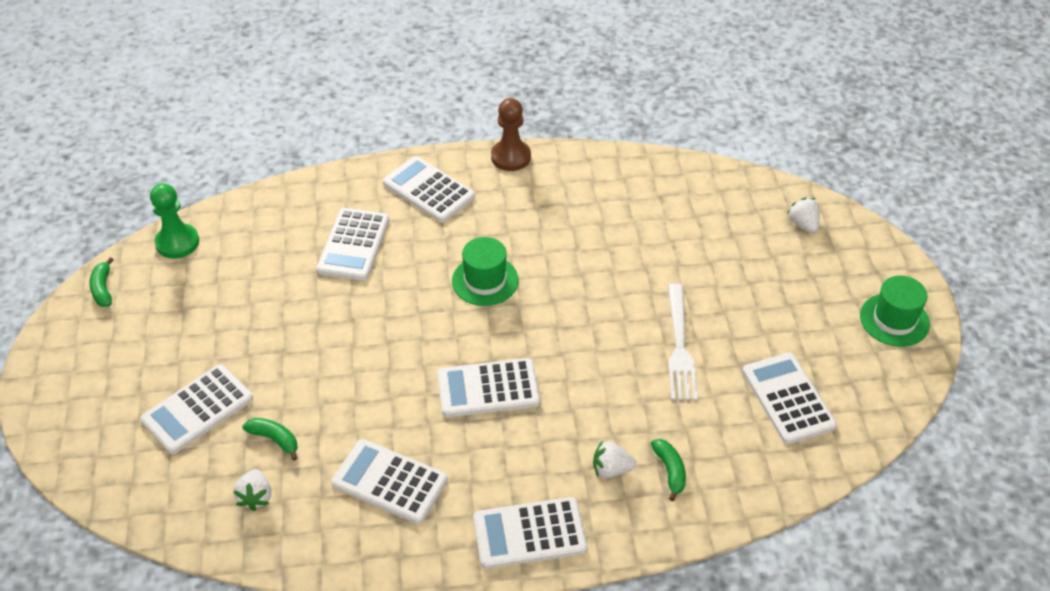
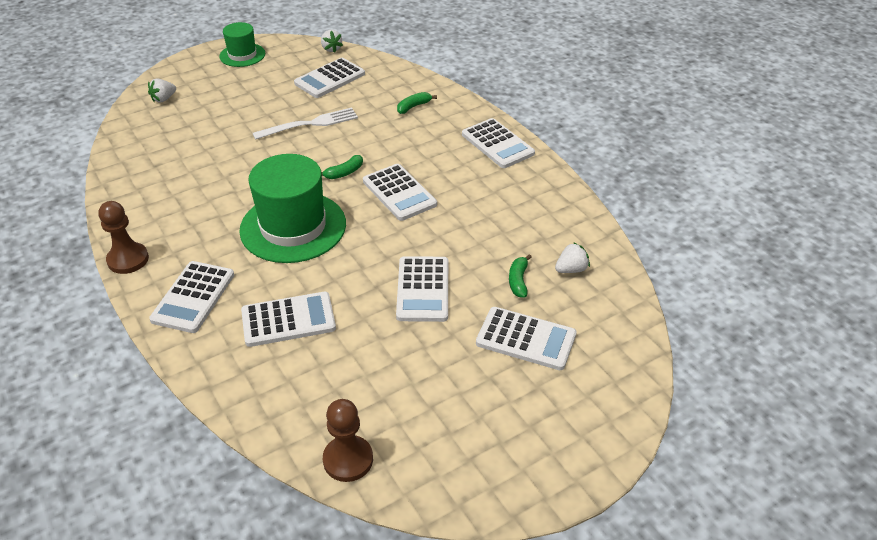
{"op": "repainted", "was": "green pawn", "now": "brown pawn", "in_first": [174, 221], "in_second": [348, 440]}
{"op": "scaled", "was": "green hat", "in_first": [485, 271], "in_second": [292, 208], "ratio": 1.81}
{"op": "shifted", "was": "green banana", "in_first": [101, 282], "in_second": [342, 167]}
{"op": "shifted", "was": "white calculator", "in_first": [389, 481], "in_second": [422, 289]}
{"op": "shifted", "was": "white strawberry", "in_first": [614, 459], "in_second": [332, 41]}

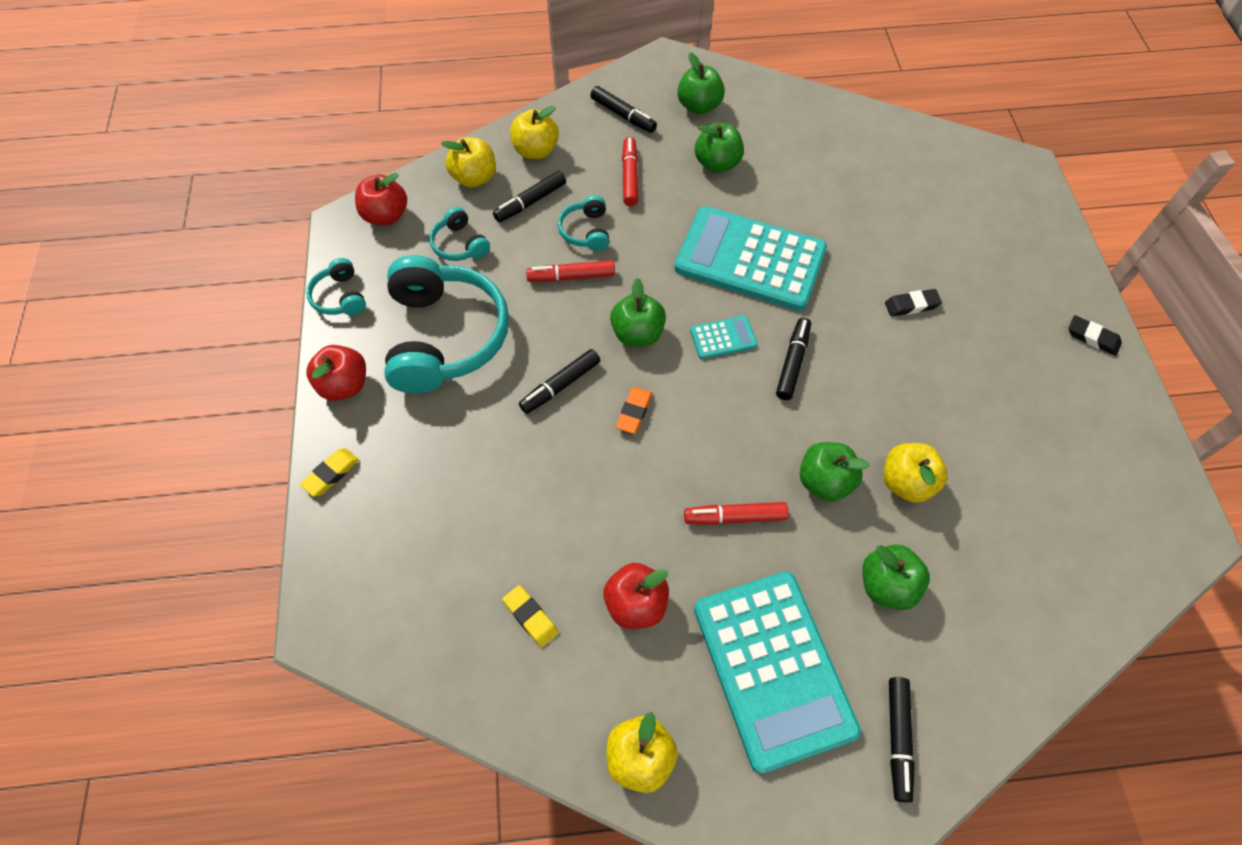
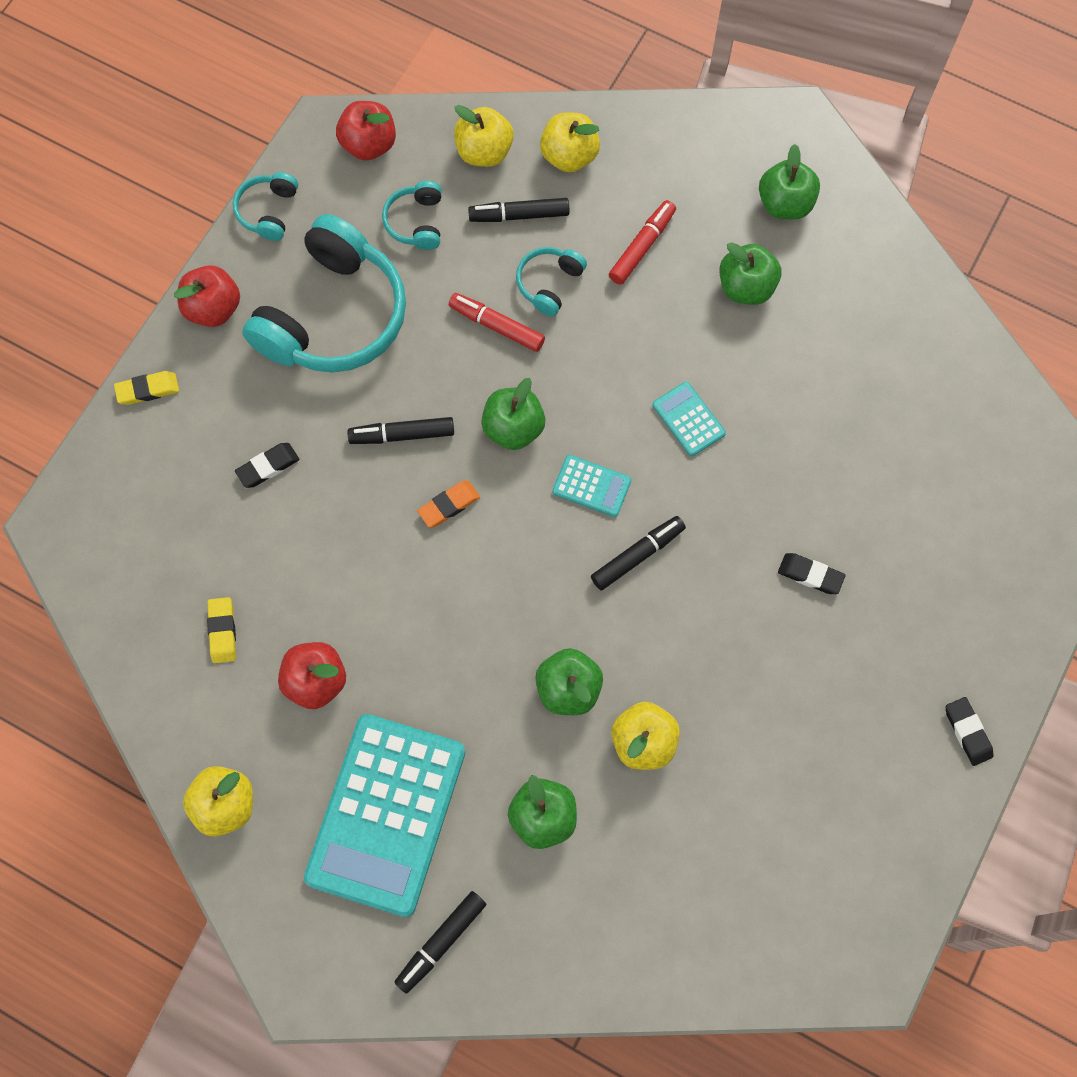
{"op": "gone", "was": "black marker", "in_first": [623, 109]}
{"op": "scaled", "was": "turquoise calculator", "in_first": [750, 258], "in_second": [689, 419], "ratio": 0.42}
{"op": "gone", "was": "red marker", "in_first": [736, 513]}
{"op": "new", "now": "black eraser", "in_second": [267, 465]}

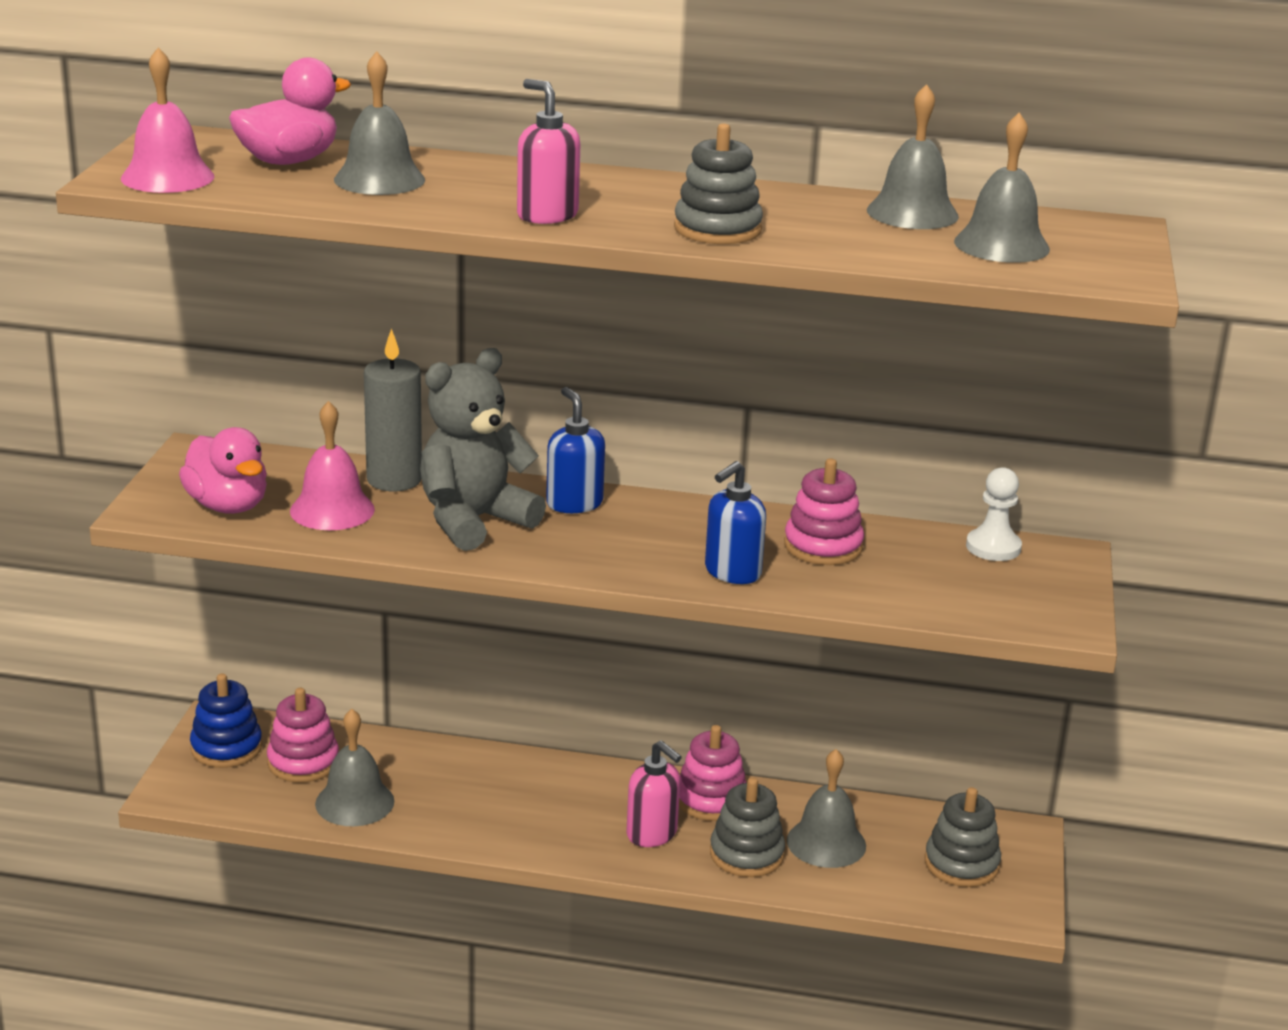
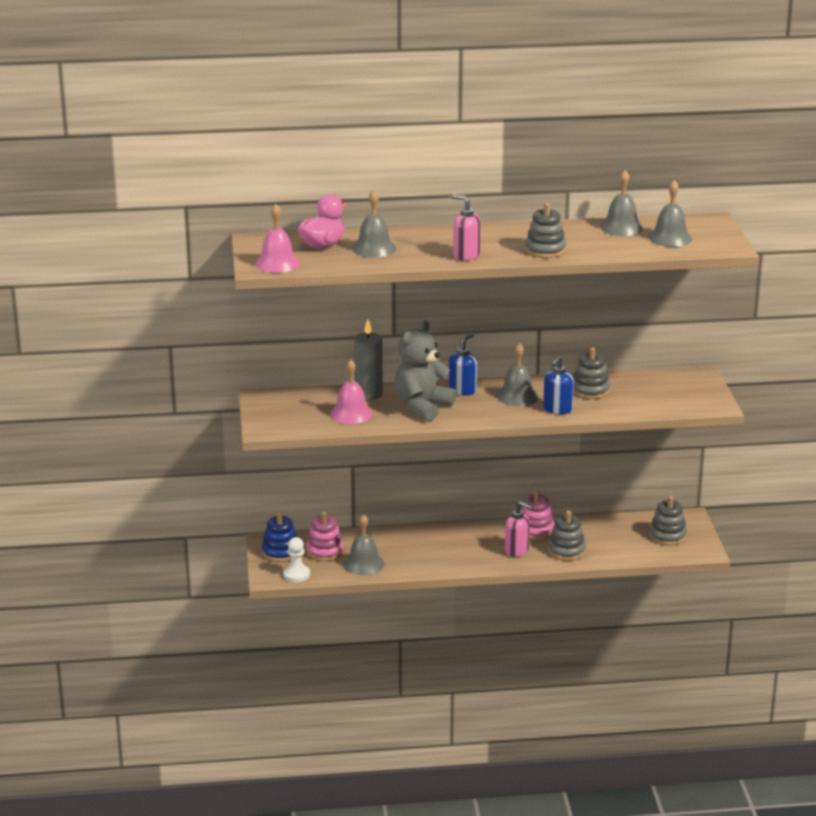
{"op": "rotated", "was": "blue soap dispenser", "in_first": [575, 450], "in_second": [463, 364], "clockwise": 75}
{"op": "gone", "was": "pink duck", "in_first": [223, 470]}
{"op": "repainted", "was": "pink stacking toy", "now": "grey stacking toy", "in_first": [824, 511], "in_second": [591, 373]}
{"op": "shifted", "was": "white pawn", "in_first": [994, 514], "in_second": [296, 559]}
{"op": "shifted", "was": "grey bell", "in_first": [826, 808], "in_second": [518, 374]}

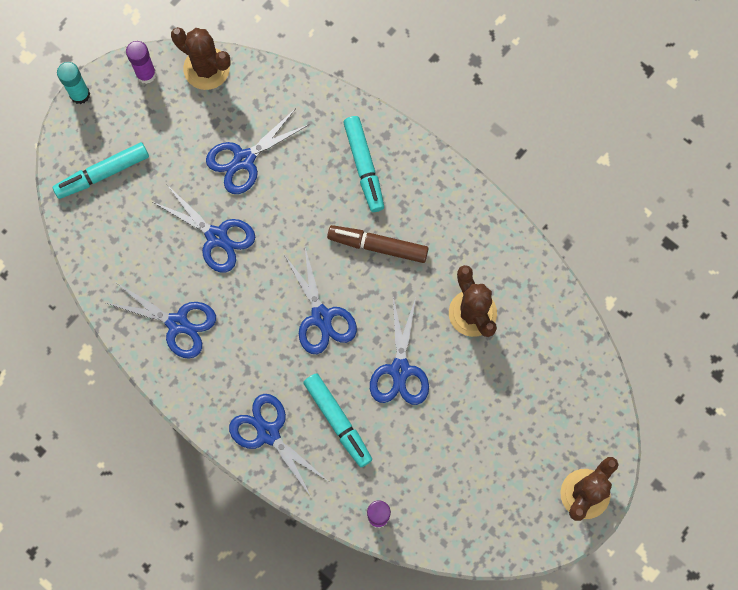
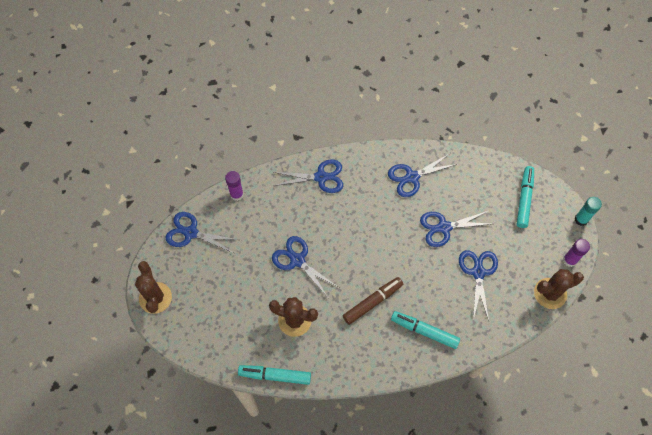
{"op": "shifted", "was": "blue scissors", "in_first": [320, 301], "in_second": [202, 232]}
{"op": "shifted", "was": "turquoise marker", "in_first": [337, 420], "in_second": [274, 375]}

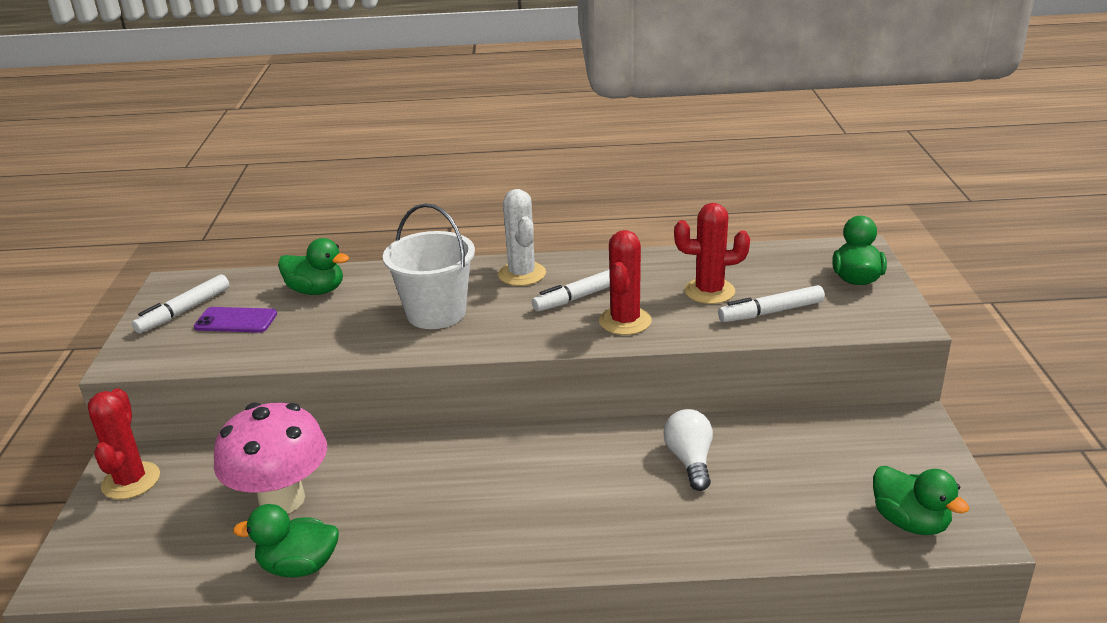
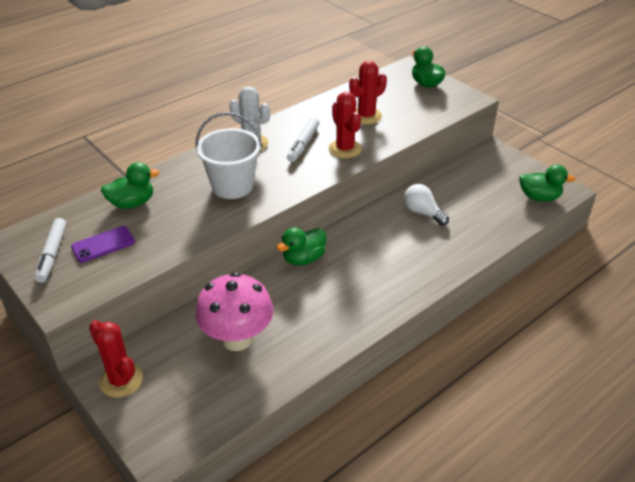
{"op": "gone", "was": "white marker", "in_first": [771, 303]}
{"op": "shifted", "was": "green duck", "in_first": [286, 540], "in_second": [301, 246]}

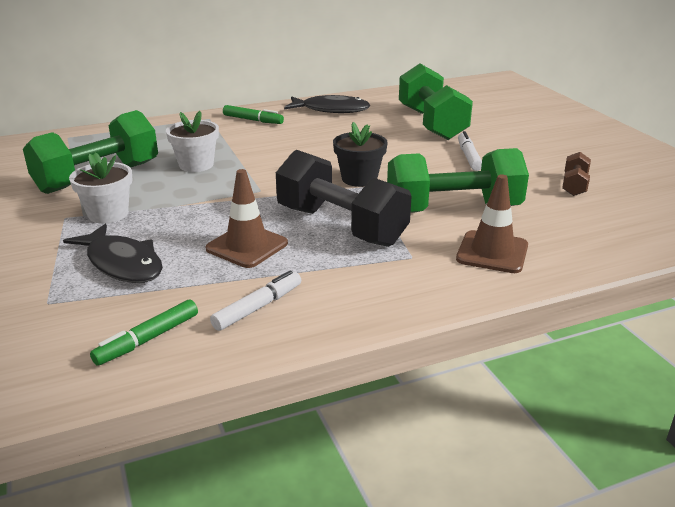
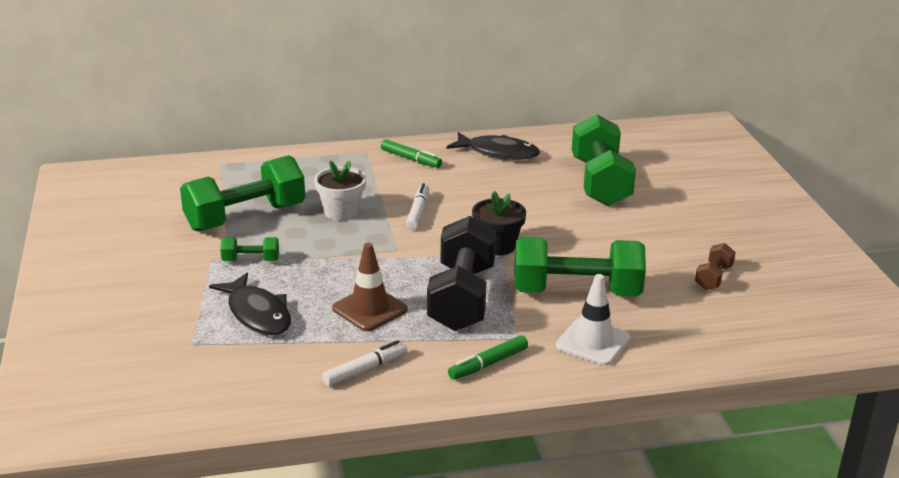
{"op": "shifted", "was": "white marker", "in_first": [470, 151], "in_second": [417, 206]}
{"op": "rotated", "was": "black dumbbell", "in_first": [344, 198], "in_second": [461, 273], "clockwise": 45}
{"op": "swapped", "was": "white flower pot", "now": "green dumbbell", "in_first": [100, 188], "in_second": [249, 249]}
{"op": "repainted", "was": "brown traffic cone", "now": "white traffic cone", "in_first": [492, 223], "in_second": [593, 320]}
{"op": "shifted", "was": "green marker", "in_first": [144, 333], "in_second": [488, 357]}

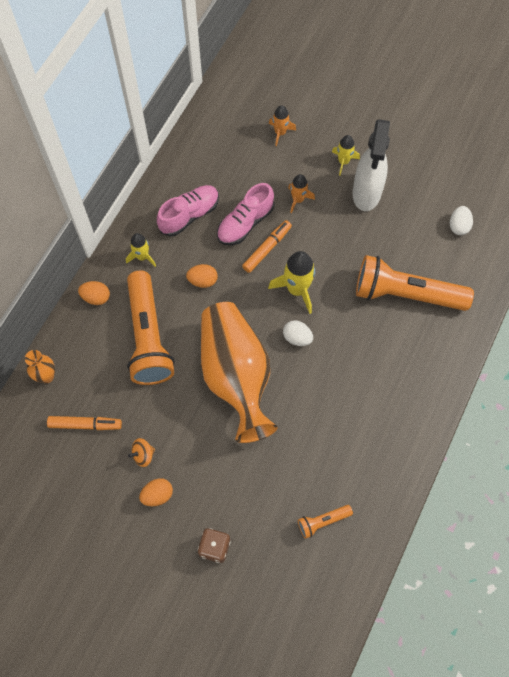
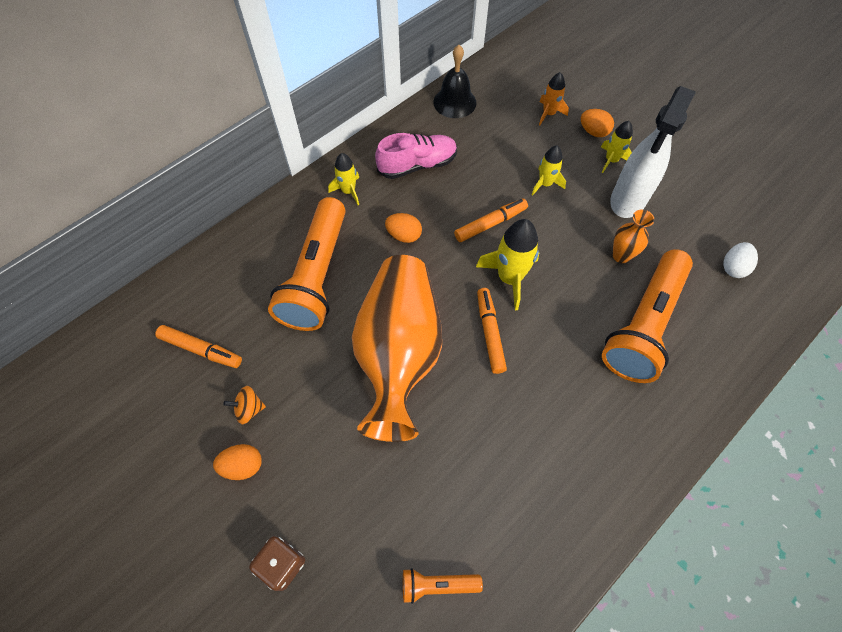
{"op": "repainted", "was": "orange rocket", "now": "yellow rocket", "in_first": [301, 193], "in_second": [548, 170]}
{"op": "gone", "was": "pink shoe", "in_first": [245, 214]}
{"op": "rotated", "was": "orange flashlight", "in_first": [415, 283], "in_second": [647, 316], "clockwise": -90}
{"op": "shifted", "was": "orange egg", "in_first": [94, 293], "in_second": [597, 123]}
{"op": "swapped", "was": "white egg", "now": "orange marker", "in_first": [298, 333], "in_second": [492, 331]}
{"op": "shifted", "was": "orange vase", "in_first": [40, 367], "in_second": [633, 236]}
{"op": "new", "now": "black bell", "in_second": [454, 81]}

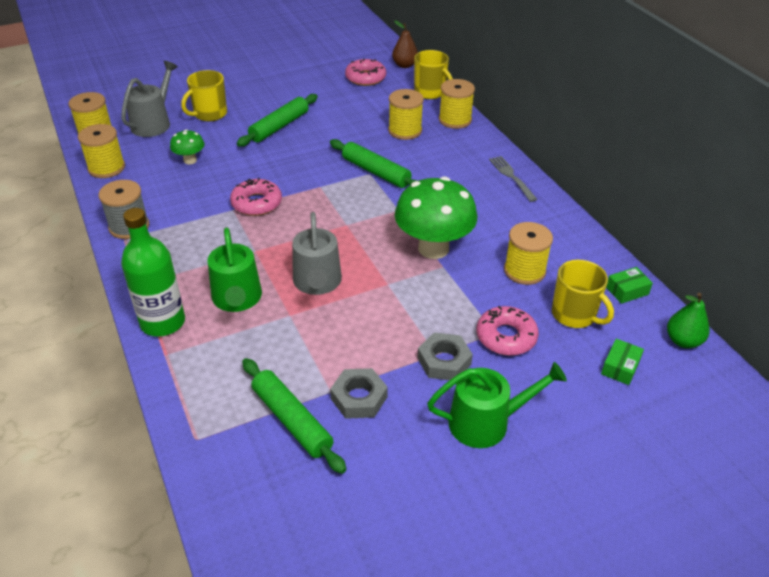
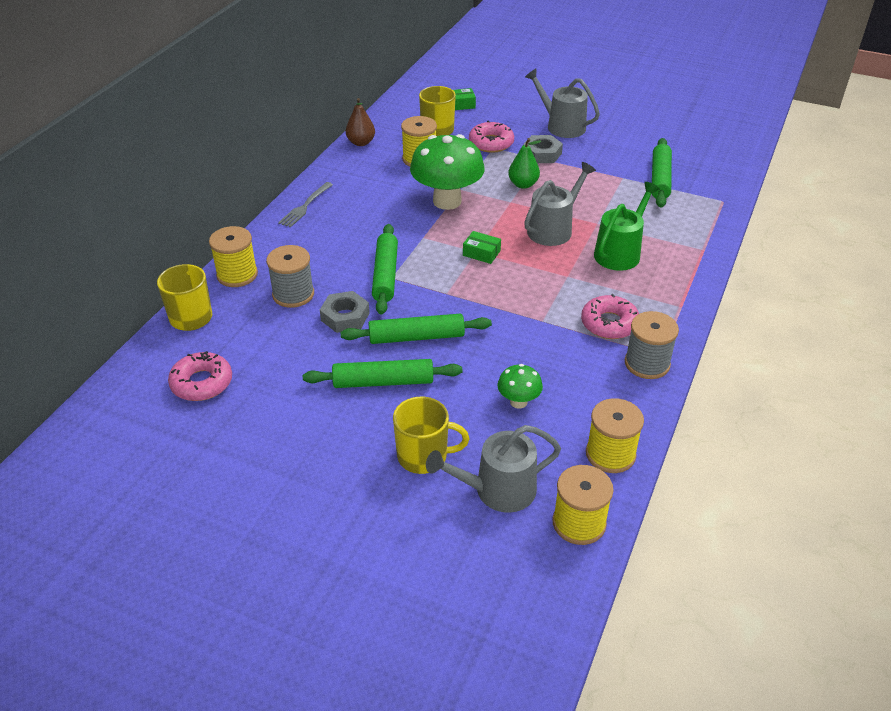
{"op": "shifted", "was": "brown pear", "in_first": [405, 44], "in_second": [360, 122]}
{"op": "repainted", "was": "yellow spool", "now": "grey spool", "in_first": [406, 114], "in_second": [290, 276]}
{"op": "shifted", "was": "pink donut", "in_first": [256, 197], "in_second": [610, 316]}
{"op": "gone", "was": "green bottle", "in_first": [153, 272]}
{"op": "shifted", "was": "green box", "in_first": [629, 285], "in_second": [482, 247]}
{"op": "shifted", "was": "green pear", "in_first": [688, 320], "in_second": [524, 163]}
{"op": "repainted", "was": "green watering can", "now": "grey watering can", "in_first": [497, 405], "in_second": [562, 103]}
{"op": "shifted", "was": "grey nut", "in_first": [359, 393], "in_second": [345, 312]}
{"op": "new", "now": "green rolling pin", "in_second": [416, 329]}

